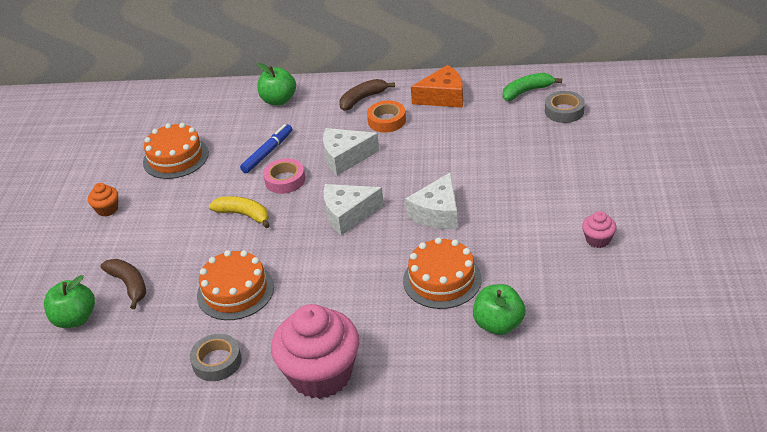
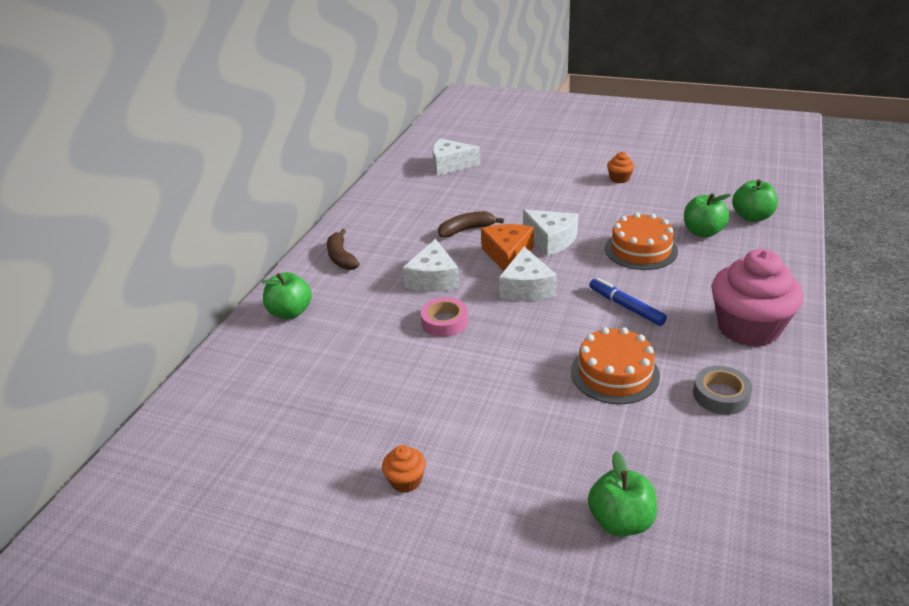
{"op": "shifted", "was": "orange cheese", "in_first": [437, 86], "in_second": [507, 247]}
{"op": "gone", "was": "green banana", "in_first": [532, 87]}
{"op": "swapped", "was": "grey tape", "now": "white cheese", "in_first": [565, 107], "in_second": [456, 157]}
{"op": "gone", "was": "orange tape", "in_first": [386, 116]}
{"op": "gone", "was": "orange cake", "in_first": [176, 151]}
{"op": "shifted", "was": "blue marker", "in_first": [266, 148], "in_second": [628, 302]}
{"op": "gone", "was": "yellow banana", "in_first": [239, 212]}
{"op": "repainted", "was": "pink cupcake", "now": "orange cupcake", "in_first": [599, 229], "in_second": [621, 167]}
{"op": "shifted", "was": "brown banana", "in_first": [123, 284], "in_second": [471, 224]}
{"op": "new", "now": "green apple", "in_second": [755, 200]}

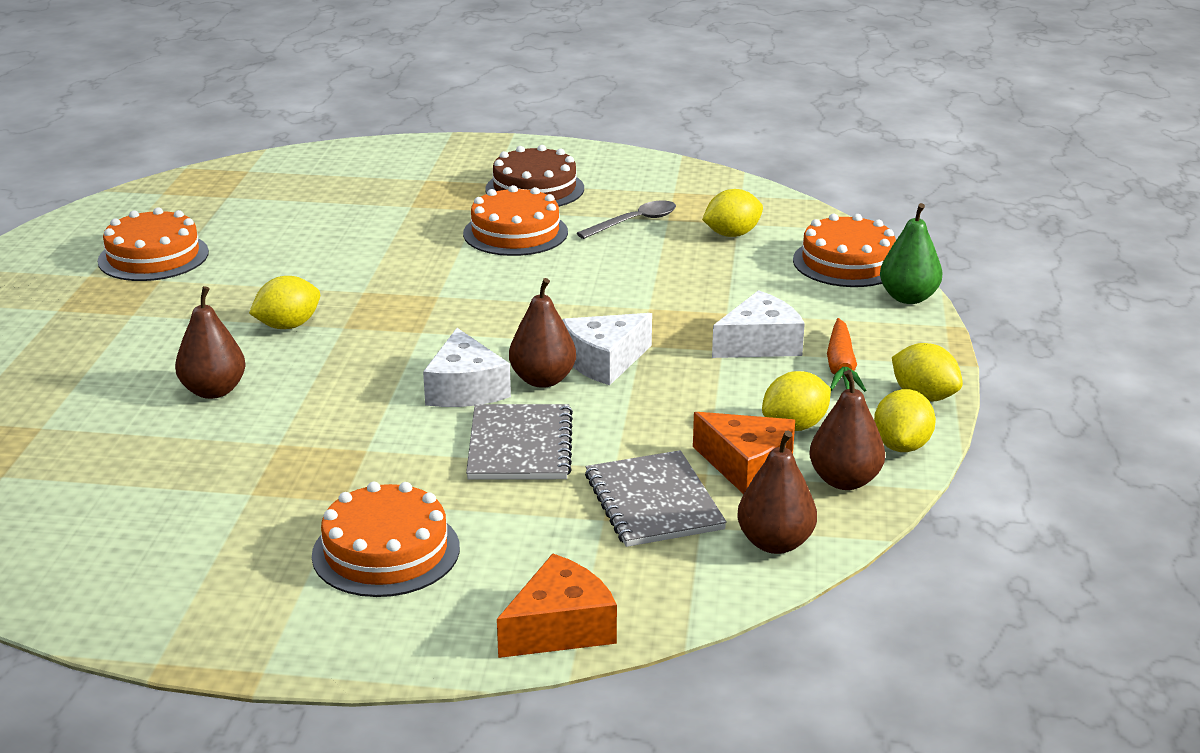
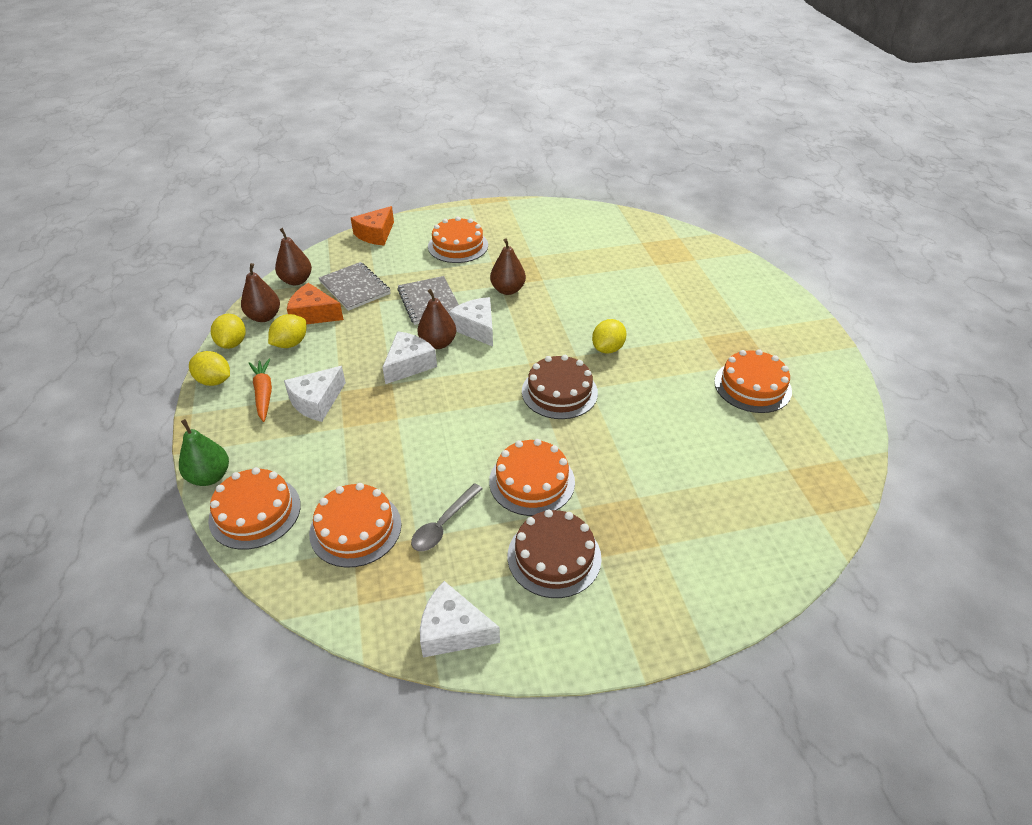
{"op": "swapped", "was": "yellow lemon", "now": "orange cake", "in_first": [732, 213], "in_second": [355, 525]}
{"op": "shifted", "was": "brown pear", "in_first": [210, 342], "in_second": [508, 266]}
{"op": "new", "now": "brown cake", "in_second": [560, 387]}
{"op": "new", "now": "white cheese", "in_second": [460, 619]}

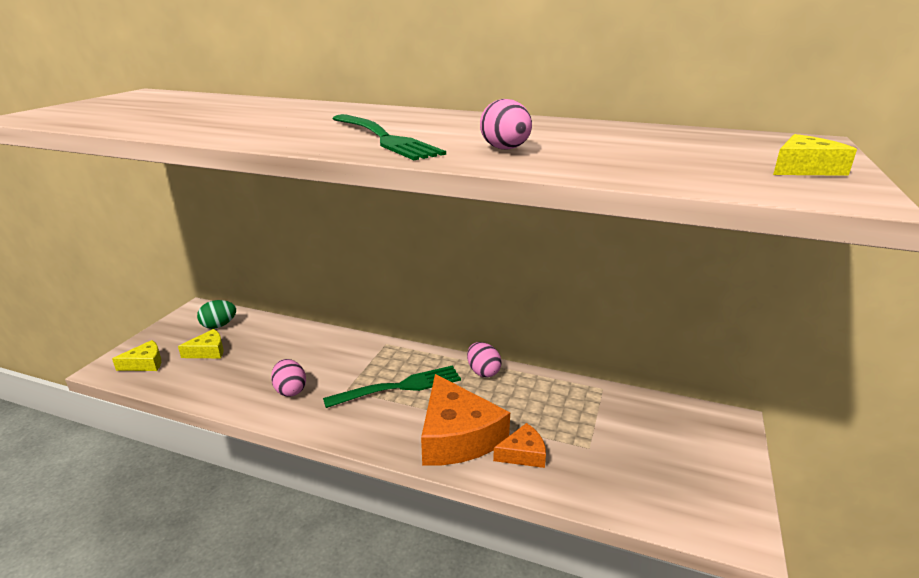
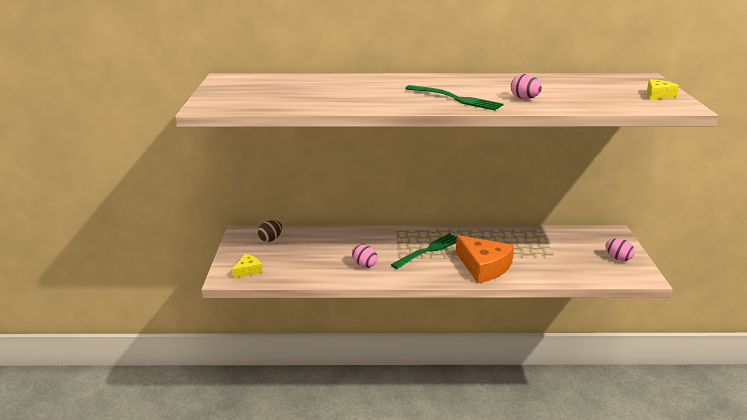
{"op": "repainted", "was": "green egg", "now": "brown egg", "in_first": [216, 314], "in_second": [270, 231]}
{"op": "gone", "was": "yellow cheese", "in_first": [201, 343]}
{"op": "shifted", "was": "pink egg", "in_first": [484, 360], "in_second": [619, 249]}
{"op": "gone", "was": "orange cheese", "in_first": [519, 445]}

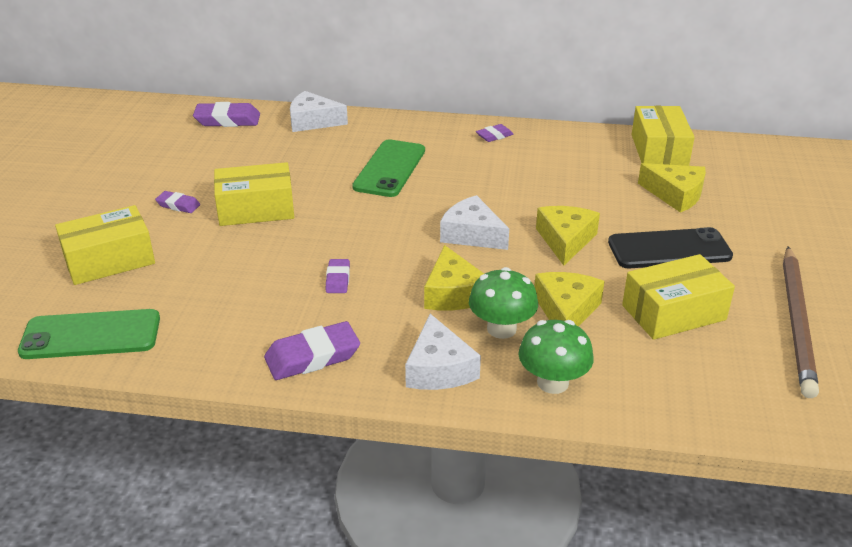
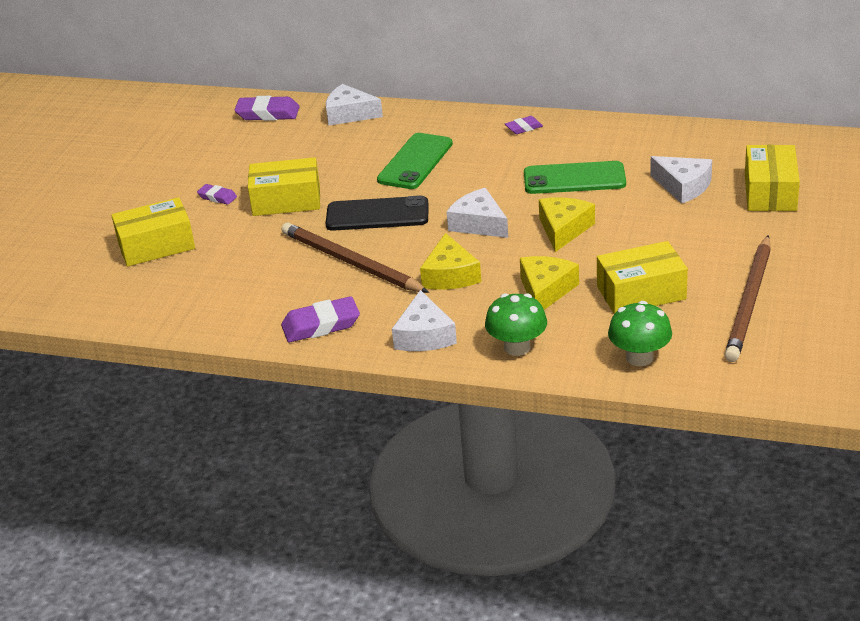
{"op": "shifted", "was": "yellow box", "in_first": [663, 136], "in_second": [772, 178]}
{"op": "repainted", "was": "yellow cheese", "now": "white cheese", "in_first": [672, 188], "in_second": [681, 180]}
{"op": "shifted", "was": "black phone", "in_first": [670, 247], "in_second": [377, 213]}
{"op": "swapped", "was": "purple eraser", "now": "brown pencil", "in_first": [338, 276], "in_second": [355, 258]}
{"op": "shifted", "was": "green mushroom", "in_first": [503, 303], "in_second": [640, 333]}
{"op": "shifted", "was": "green phone", "in_first": [89, 334], "in_second": [575, 177]}

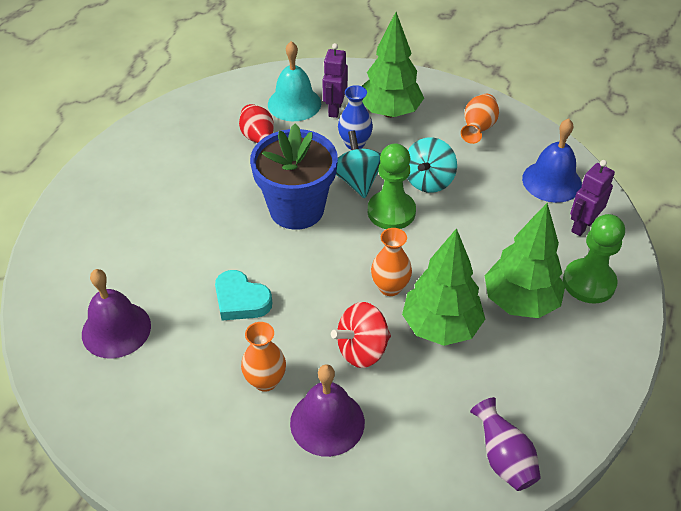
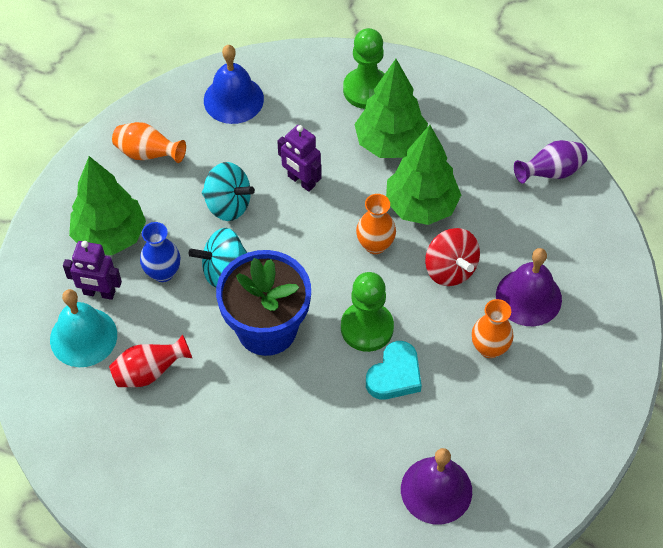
{"op": "shifted", "was": "green pawn", "in_first": [392, 186], "in_second": [367, 312]}
{"op": "shifted", "was": "purple robot", "in_first": [592, 198], "in_second": [299, 158]}

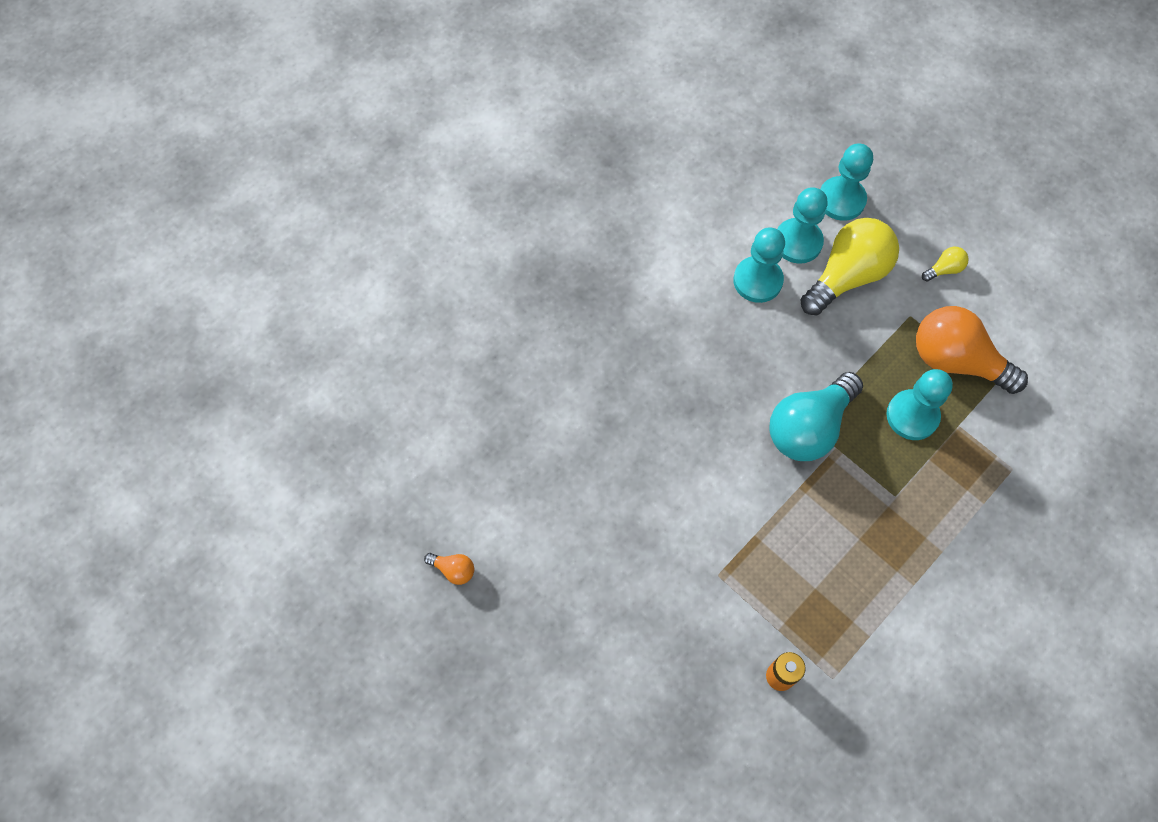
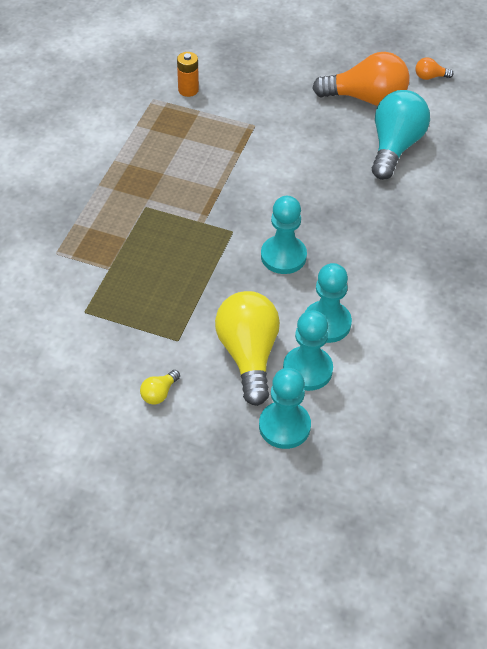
{"op": "rotated", "was": "yellow light bulb", "in_first": [849, 266], "in_second": [247, 348], "clockwise": 150}
{"op": "shifted", "was": "orange light bulb", "in_first": [972, 350], "in_second": [360, 79]}
{"op": "shifted", "was": "turquoise pawn", "in_first": [919, 404], "in_second": [284, 235]}
{"op": "shifted", "was": "turquoise light bulb", "in_first": [816, 416], "in_second": [401, 135]}

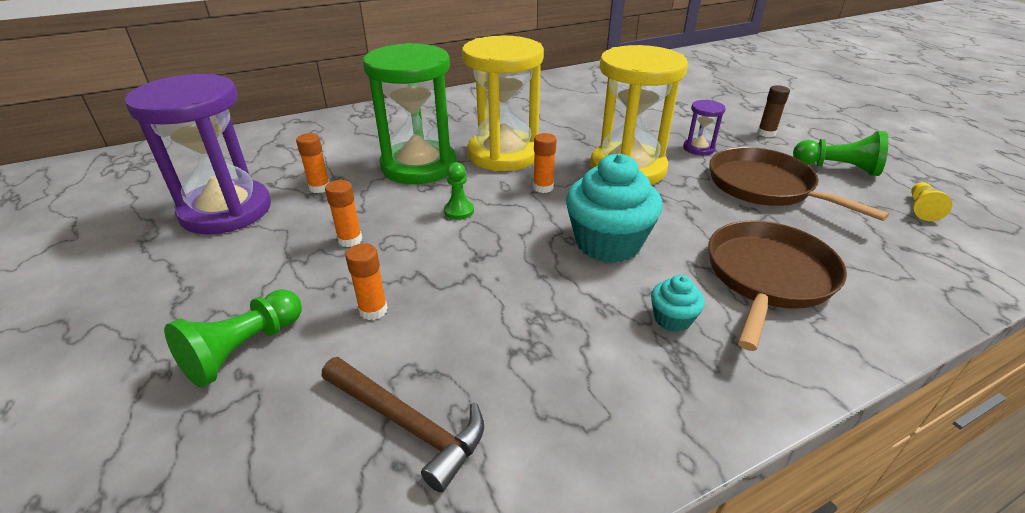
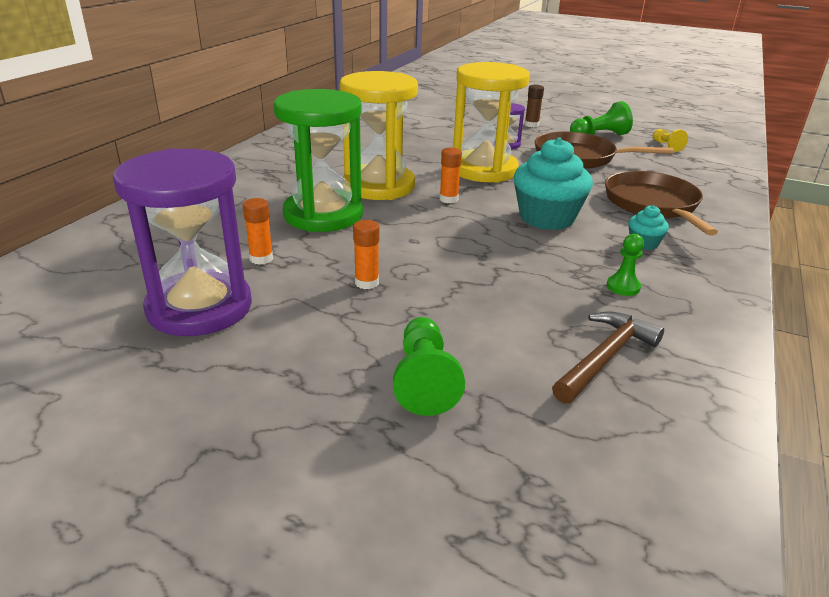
{"op": "shifted", "was": "green pawn", "in_first": [459, 191], "in_second": [625, 265]}
{"op": "gone", "was": "orange glue stick", "in_first": [367, 281]}
{"op": "rotated", "was": "brown hammer", "in_first": [402, 424], "in_second": [608, 357], "clockwise": -45}

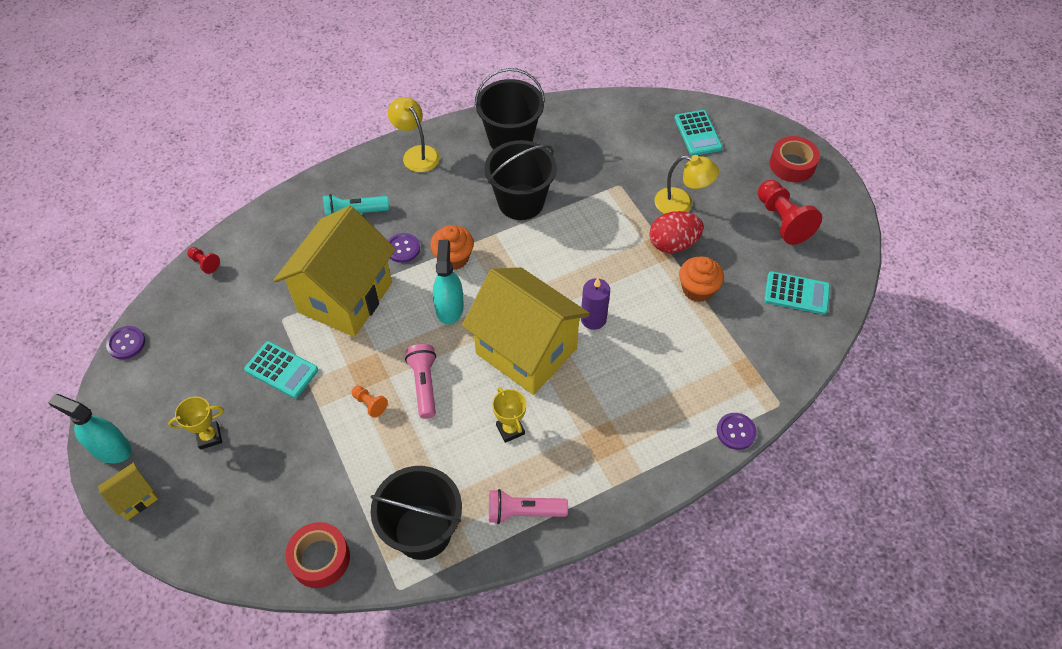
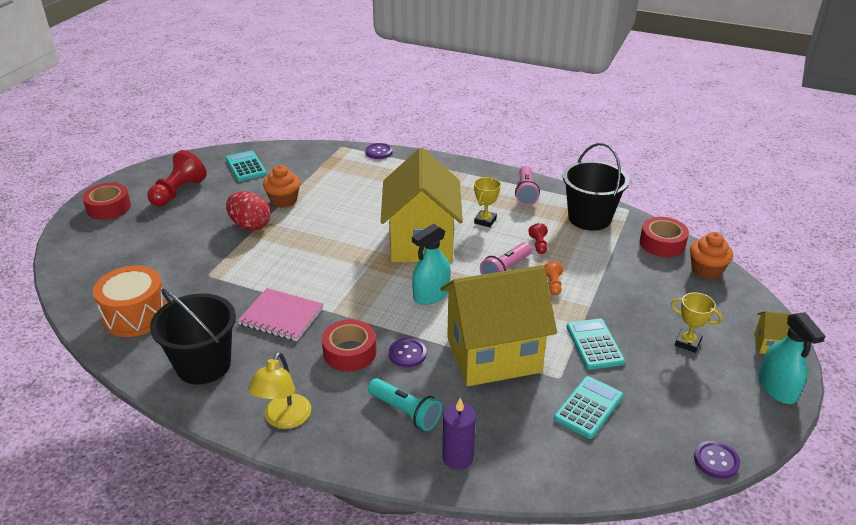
{"op": "shifted", "was": "turquoise calculator", "in_first": [698, 133], "in_second": [588, 407]}
{"op": "swapped", "was": "black bucket", "now": "pink notebook", "in_first": [521, 180], "in_second": [280, 314]}
{"op": "gone", "was": "yellow lamp", "in_first": [686, 184]}
{"op": "shifted", "was": "orange cupcake", "in_first": [452, 247], "in_second": [711, 256]}
{"op": "shifted", "was": "red pawn", "in_first": [203, 260], "in_second": [538, 238]}
{"op": "shifted", "was": "purple candle", "in_first": [595, 304], "in_second": [459, 434]}
{"op": "rotated", "was": "pink flashlight", "in_first": [528, 506], "in_second": [527, 185], "clockwise": 45}
{"op": "new", "now": "orange drum", "in_second": [130, 301]}
{"op": "new", "now": "red tape", "in_second": [349, 345]}

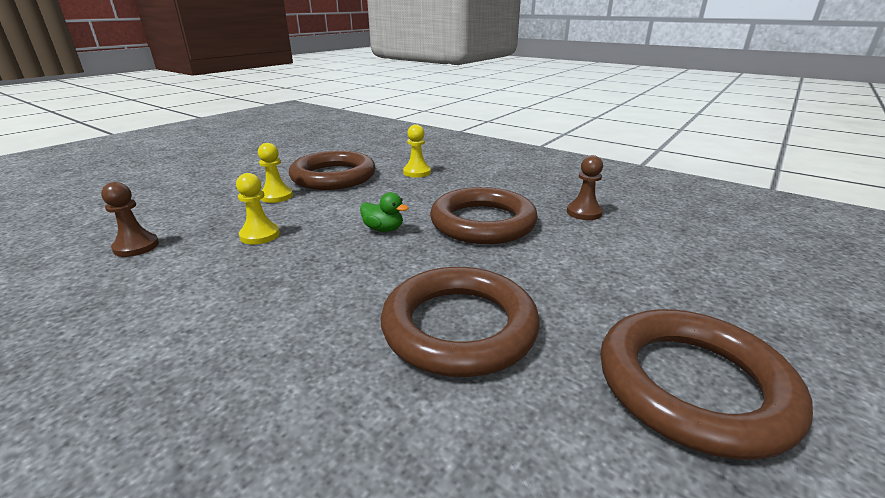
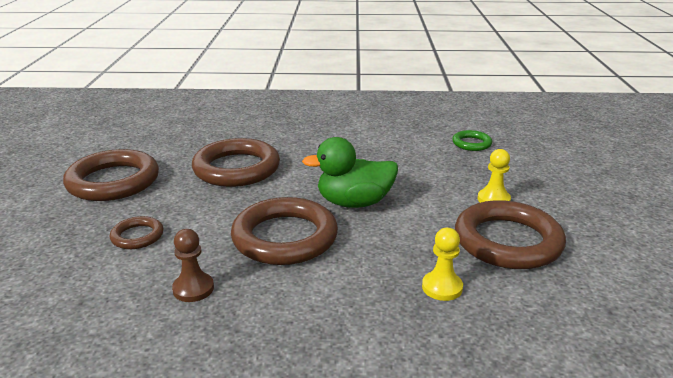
{"op": "gone", "was": "yellow pawn", "in_first": [258, 209]}
{"op": "swapped", "was": "brown pawn", "now": "green ring", "in_first": [130, 219], "in_second": [472, 140]}
{"op": "scaled", "was": "green duck", "in_first": [384, 212], "in_second": [350, 172], "ratio": 1.97}
{"op": "new", "now": "brown ring", "in_second": [136, 232]}

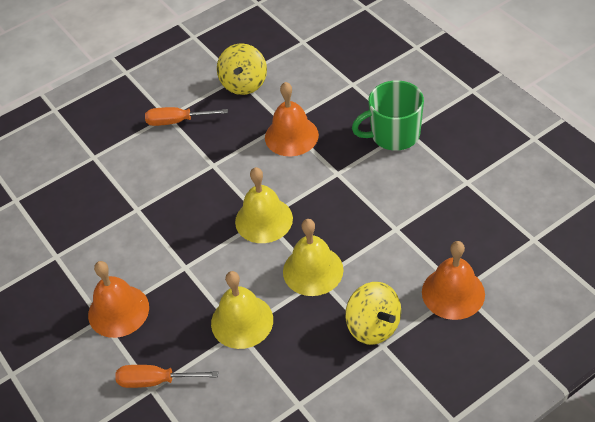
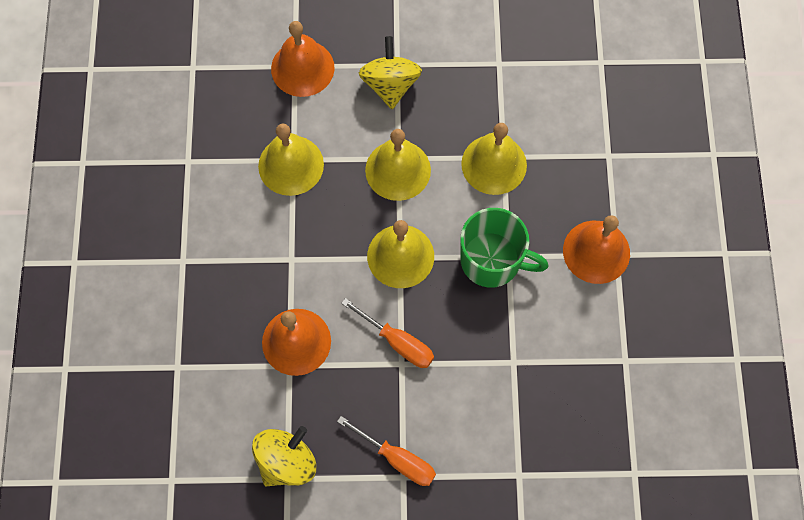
{"op": "shifted", "was": "green mug", "in_first": [388, 115], "in_second": [504, 248]}
{"op": "shifted", "was": "orange screwdriver", "in_first": [166, 376], "in_second": [387, 333]}
{"op": "new", "now": "yellow bell", "in_second": [291, 159]}

